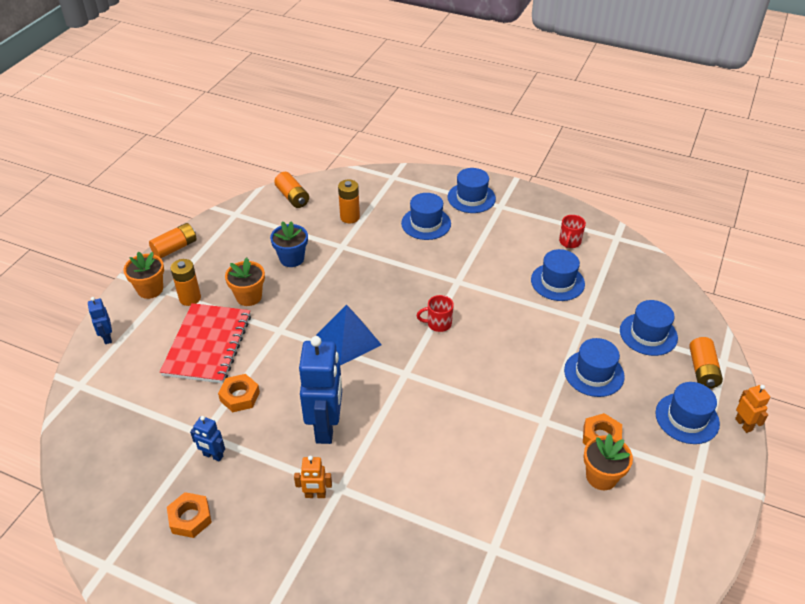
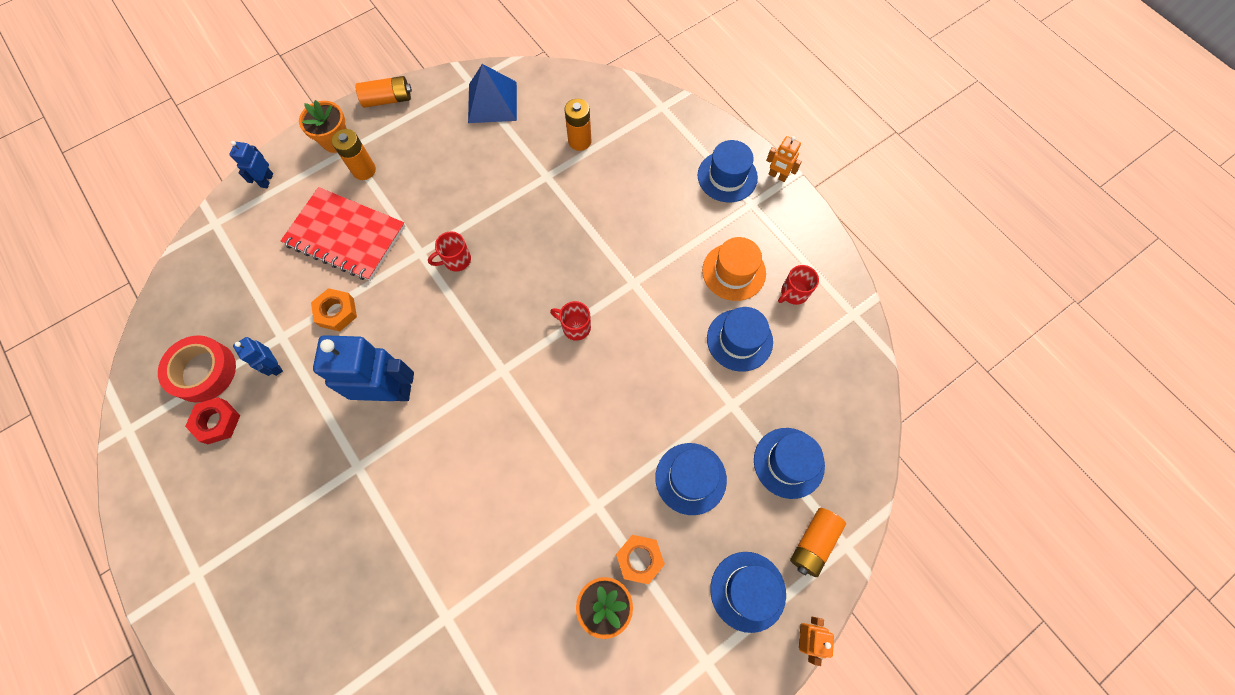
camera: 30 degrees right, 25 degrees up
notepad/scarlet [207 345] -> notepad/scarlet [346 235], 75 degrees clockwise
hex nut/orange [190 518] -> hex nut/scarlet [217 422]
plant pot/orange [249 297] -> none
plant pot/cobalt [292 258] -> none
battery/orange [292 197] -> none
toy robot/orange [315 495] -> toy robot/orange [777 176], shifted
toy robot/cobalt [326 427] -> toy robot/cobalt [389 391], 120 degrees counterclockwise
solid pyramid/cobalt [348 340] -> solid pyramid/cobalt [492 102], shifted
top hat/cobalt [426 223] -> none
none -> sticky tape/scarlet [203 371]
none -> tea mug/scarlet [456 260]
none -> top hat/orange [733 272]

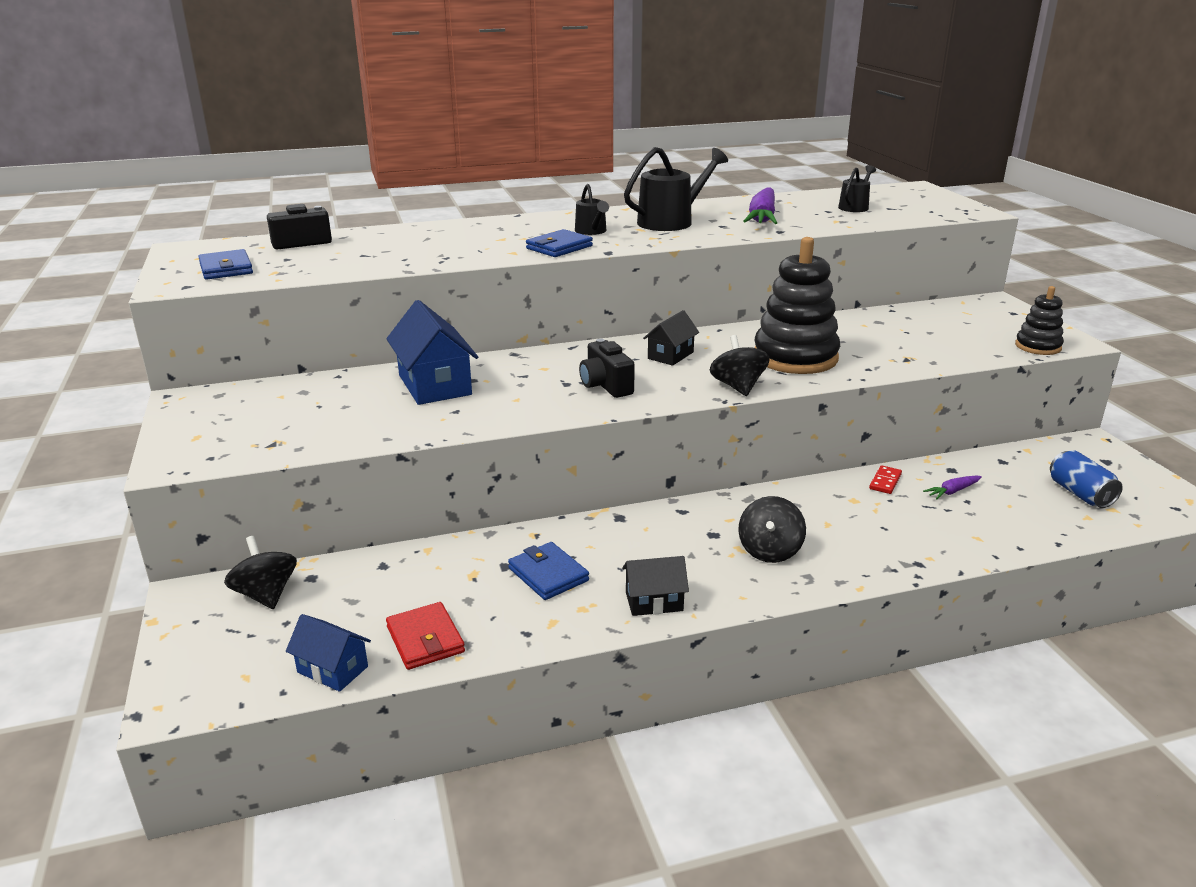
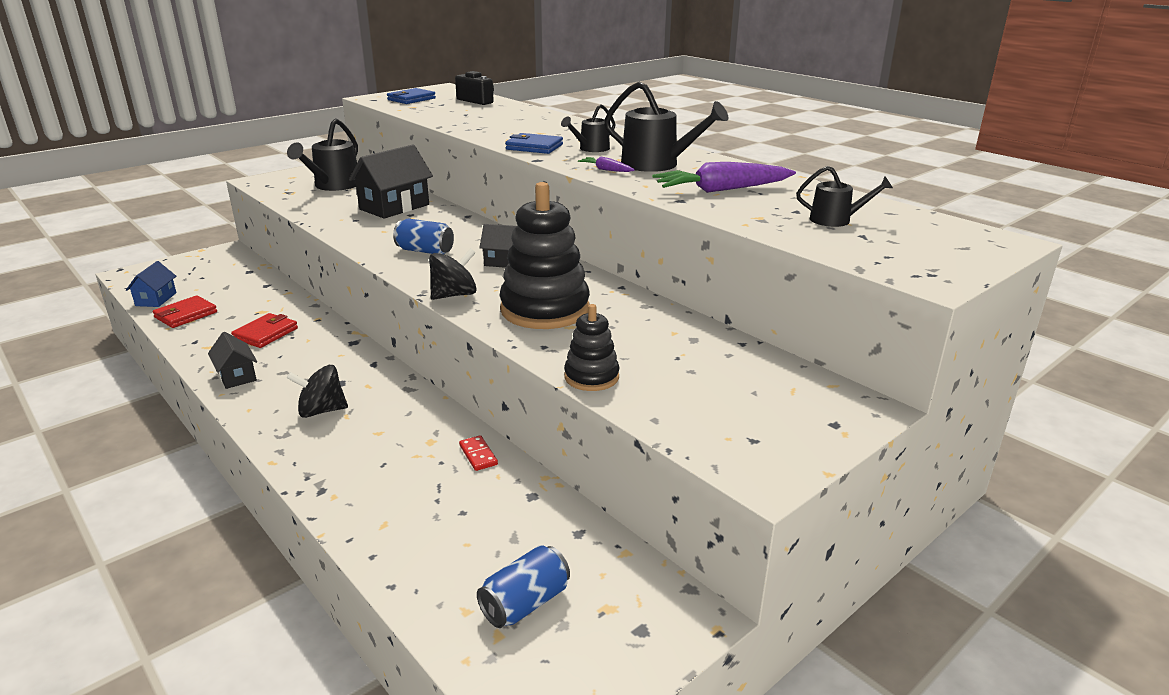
camera: 65 degrees right, 0 degrees up
whirligig/ebony [266 594] -> none
toy house/cobalt [435 385] -> toy house/ebony [394 207]
billfold/cobalt [548 574] -> billfold/scarlet [265 333]
compact camera/ebony [605 386] -> soda can/cobalt [425 251]
domino tile/scarlet [885 482] -> domino tile/scarlet [478 455], 60 degrees clockwise
root vegetable/violet [952 491] -> root vegetable/violet [606 170], shifted
stacking toy/ebony [1038 346] -> stacking toy/ebony [591 377], shifted
none -> sprinkling can/ebony [334 185]

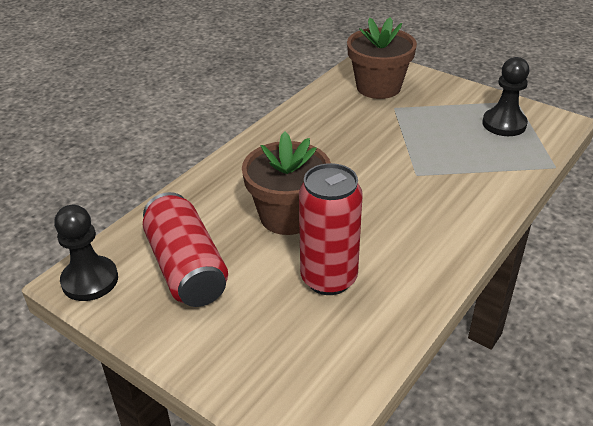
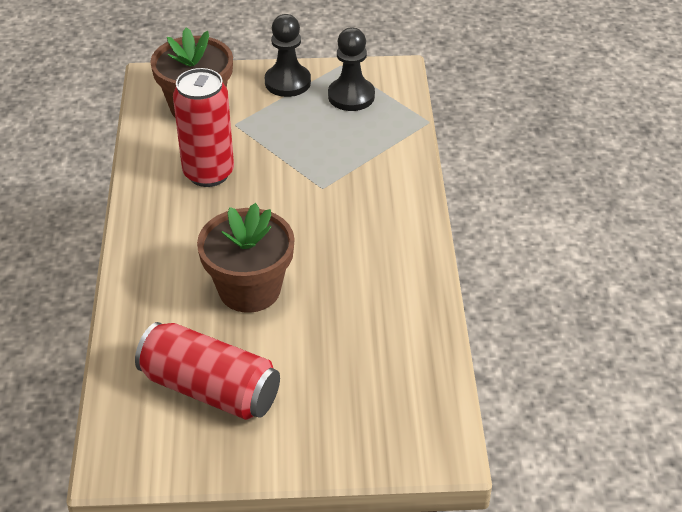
camera: 40 degrees left, 5 degrees up
pawn/ebony [90 280] -> pawn/ebony [287 82], shifted
soda can/scarlet [328 278] -> soda can/scarlet [208 173], shifted

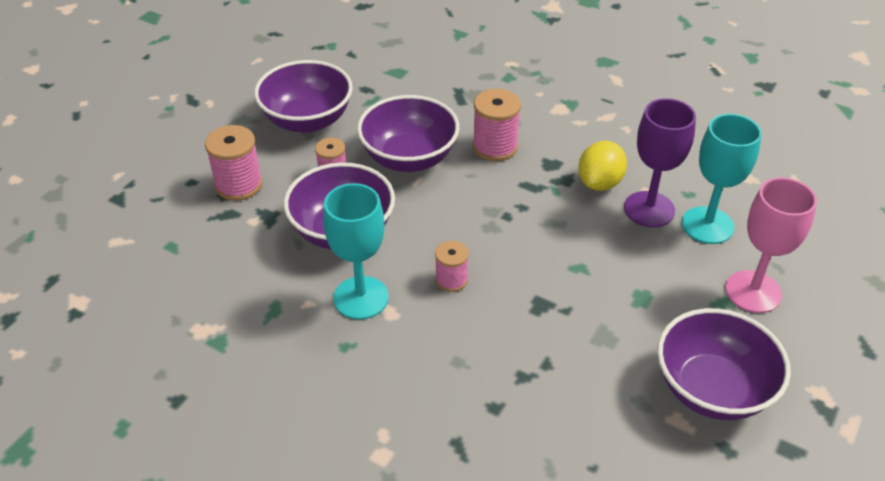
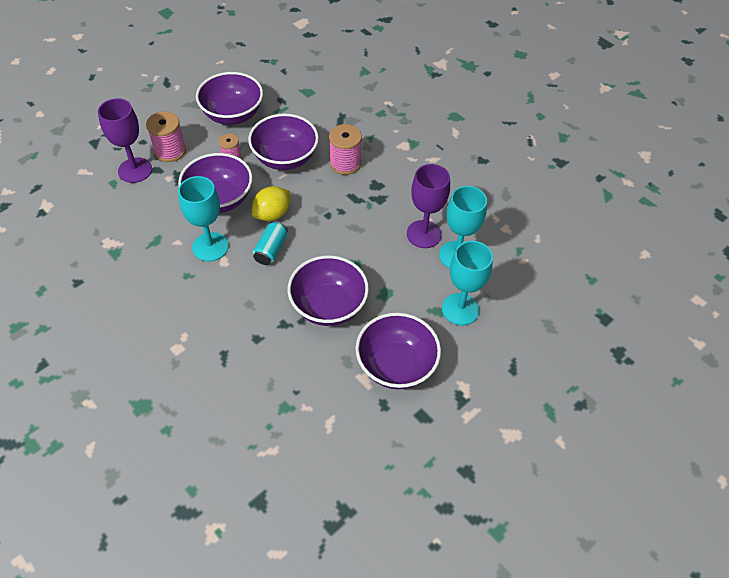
camera: 15 degrees right, 10 degrees up
bobbin/rosy [451 280] -> soda can/turquoise [271 249]
lemon/golden [599 183] -> lemon/golden [272 214], shifted
chalice/rosy [753 292] -> chalice/turquoise [460 309]
none -> chalice/violet [135 170]
none -> serving bowl/violet [328 306]

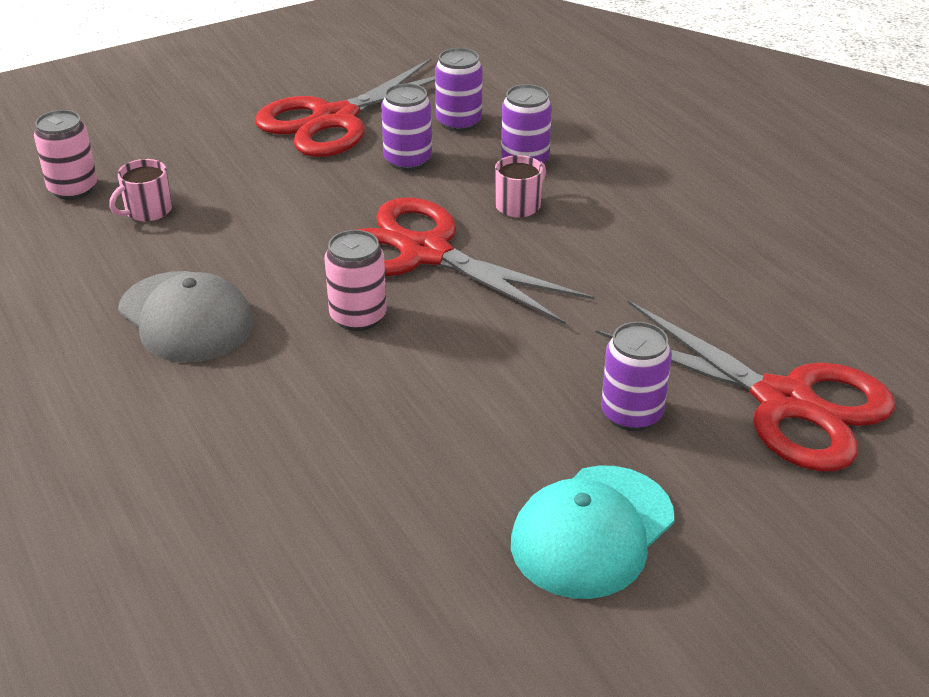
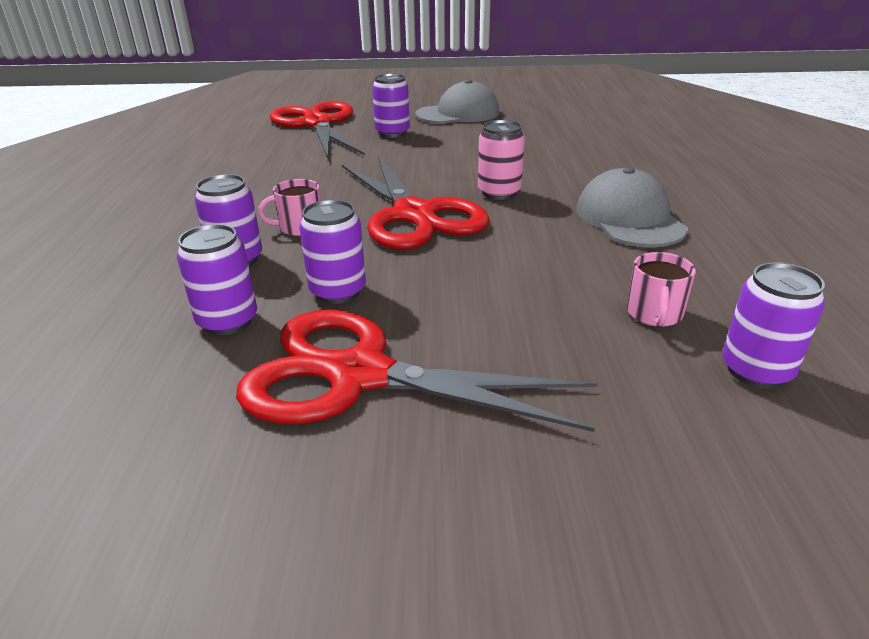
camera: 150 degrees left, 5 degrees down
soda can/rosy [73 189] -> soda can/violet [756 370]
tea mug/rosy [147 211] -> tea mug/rosy [654 314], 120 degrees clockwise
pair of scissors/scarlet [334 119] -> pair of scissors/scarlet [358 375], 150 degrees counterclockwise
peaked cap/turquoise [592 531] -> peaked cap/ash-grey [458 114]

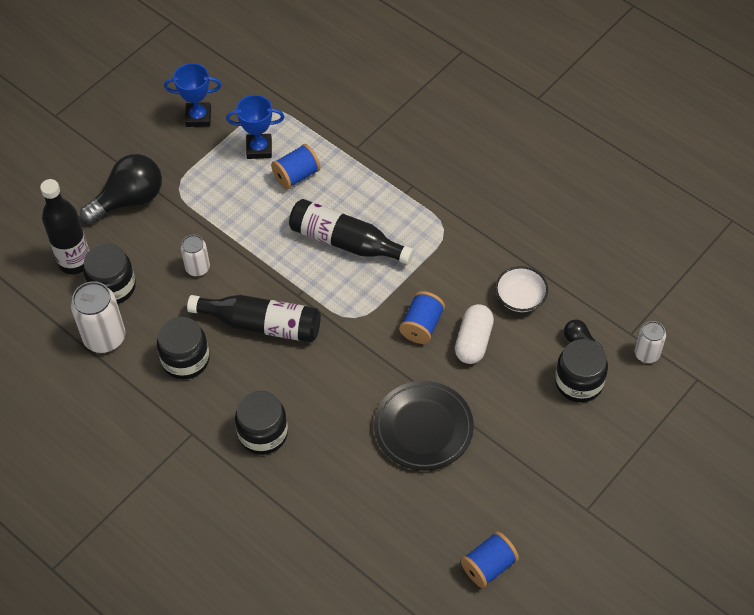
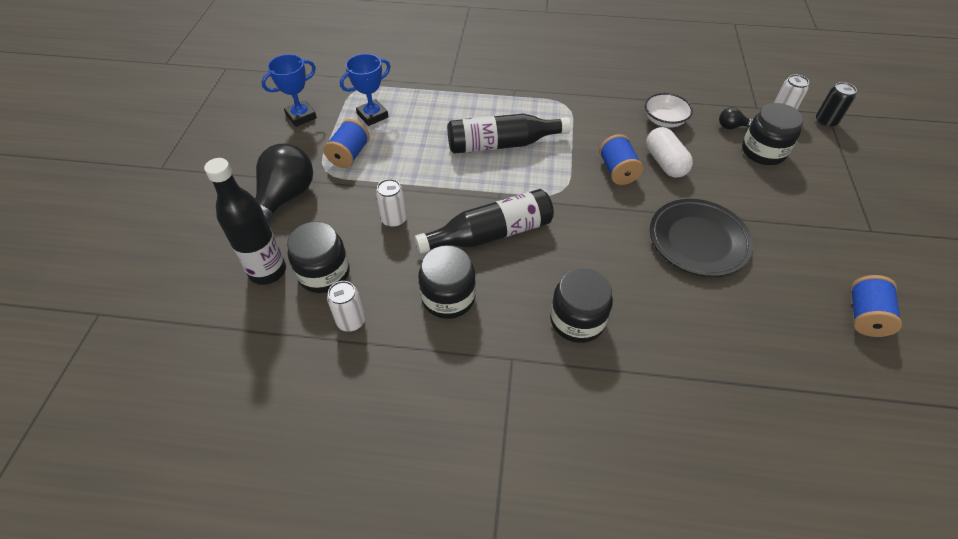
camera: 35 degrees left, 5 degrees down
soda can/pure white [104 338] -> soda can/pure white [351 321], x0.59
bobbin/cobalt [296 176] -> bobbin/cobalt [349 155], shifted
none -> soda can/ebony [825 121]

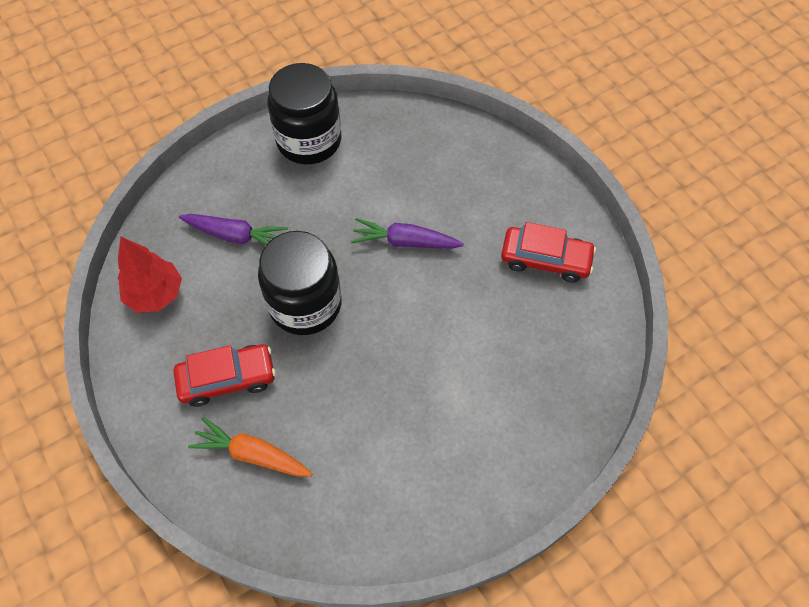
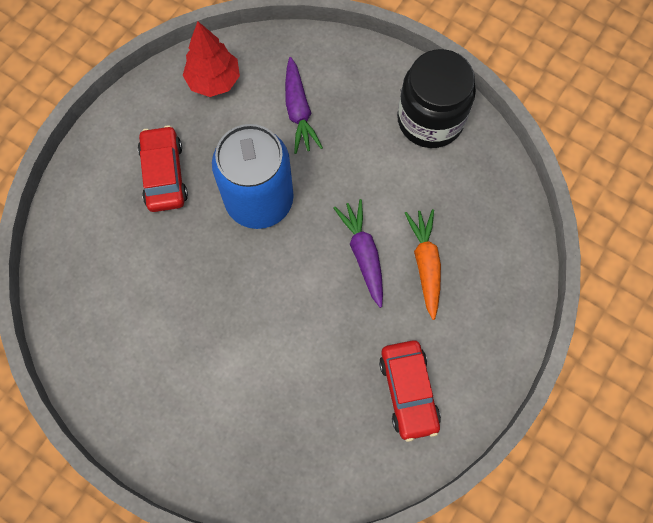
camera: 65 degrees right, 10 degrees up
toy car/scarlet [227 379] -> toy car/scarlet [164 174], 150 degrees counterclockwise
root vegetable/orange [252 454] -> root vegetable/orange [425 264], shifted
jar/ebony [305 304] -> soda can/cobalt [259 200]

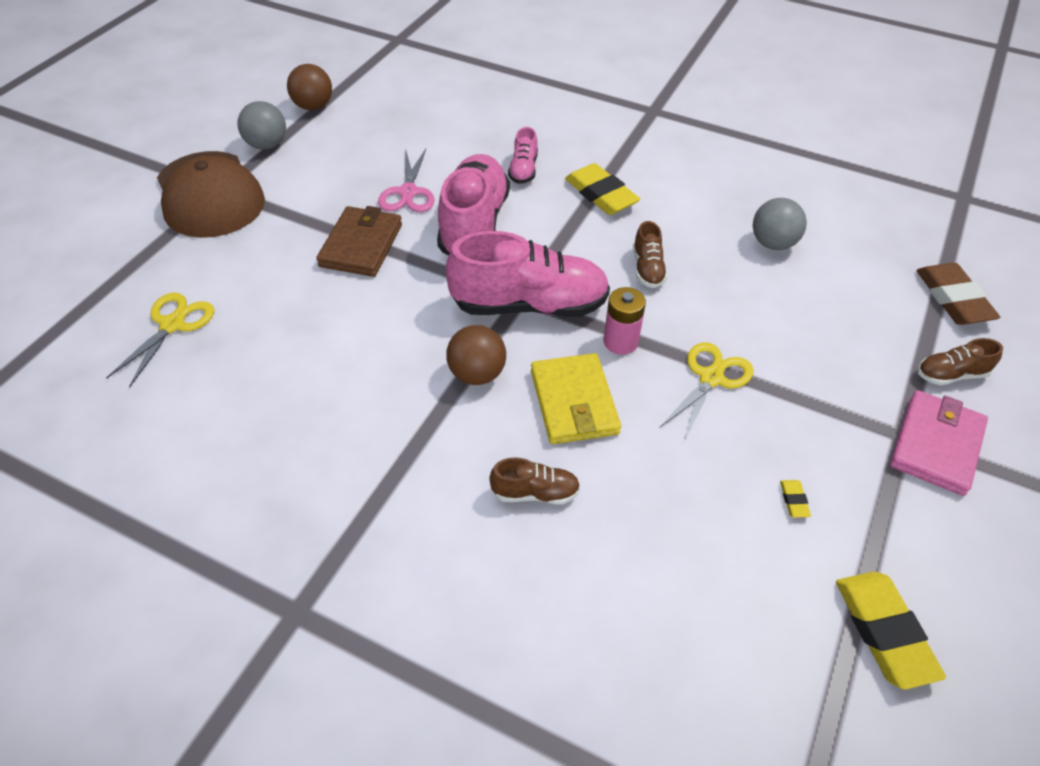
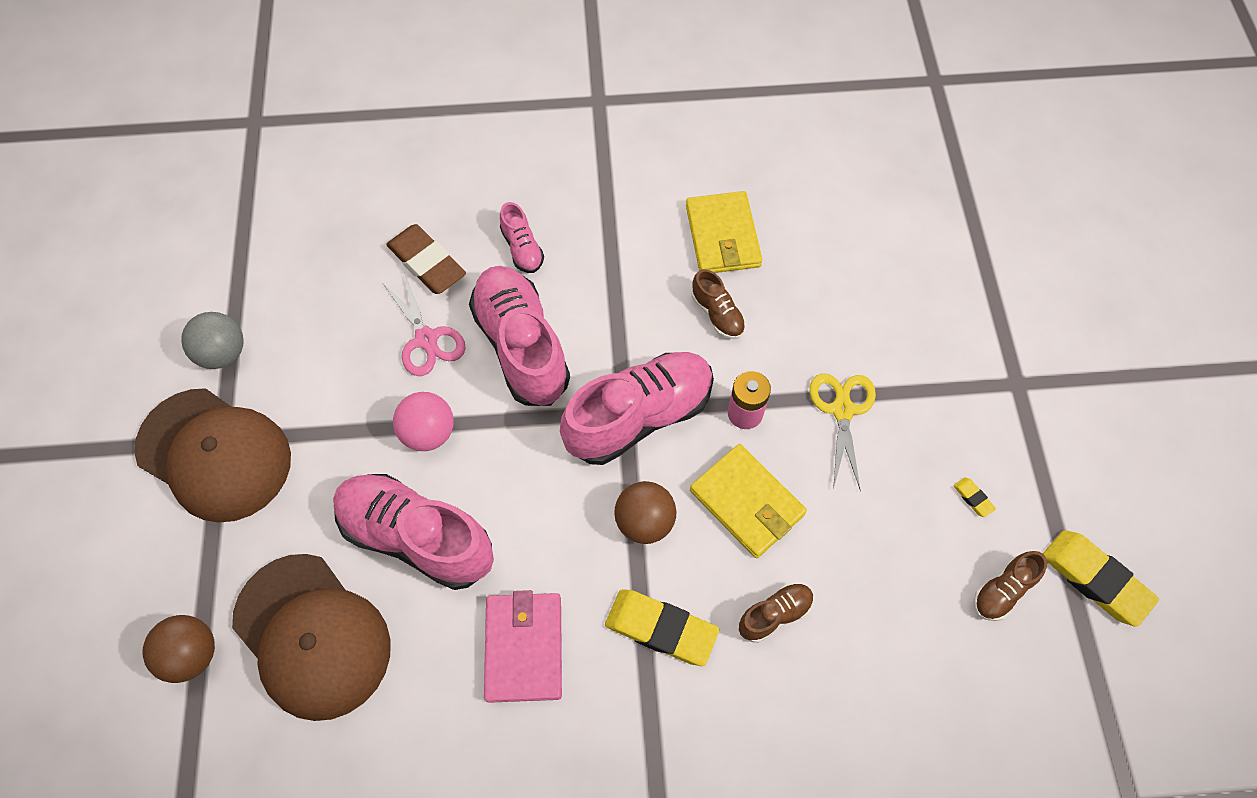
camera: 30 degrees left, 15 degrees up
pair of scissors/golden [172 325] -> peaked cap/russet [312 636]
sphere/russet [313 106] -> sphere/russet [192 654], shifted
billfold/russet [361 245] -> sphere/rosy [428 433]
pencil eraser/golden [601 194] -> pencil eraser/golden [661 628], shifted
sphere/ash-grey [773 243] -> none
billfold/rosy [936 445] -> billfold/rosy [524 647], shifted
pencil eraser/russet [953 299] -> pencil eraser/russet [427 263], shifted
shoe/russet [951 375] -> shoe/russet [1002 591], shifted
none -> shoe/rosy [417 537]
none -> billfold/golden [722 236]

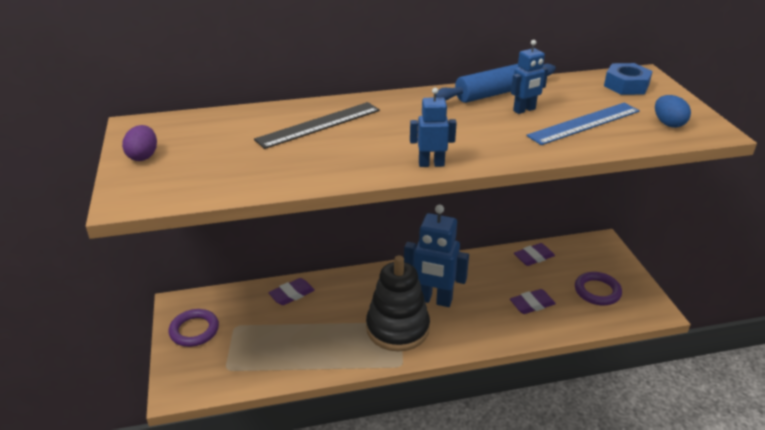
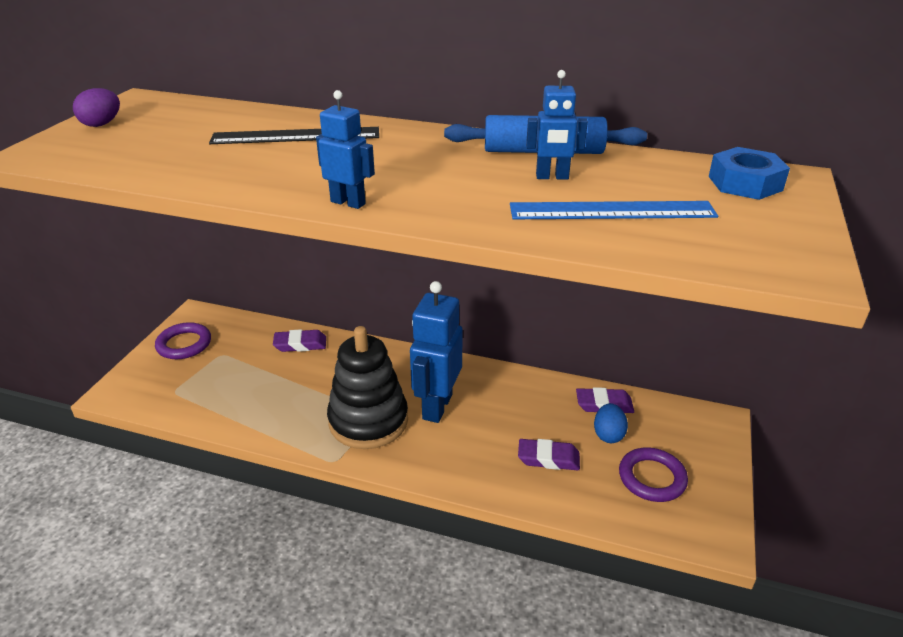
camera: 30 degrees right, 0 degrees up
toy robot/cobalt [434 300] -> toy robot/cobalt [436 406], 60 degrees clockwise
egg/cobalt [668 124] -> egg/cobalt [608 434], shifted

